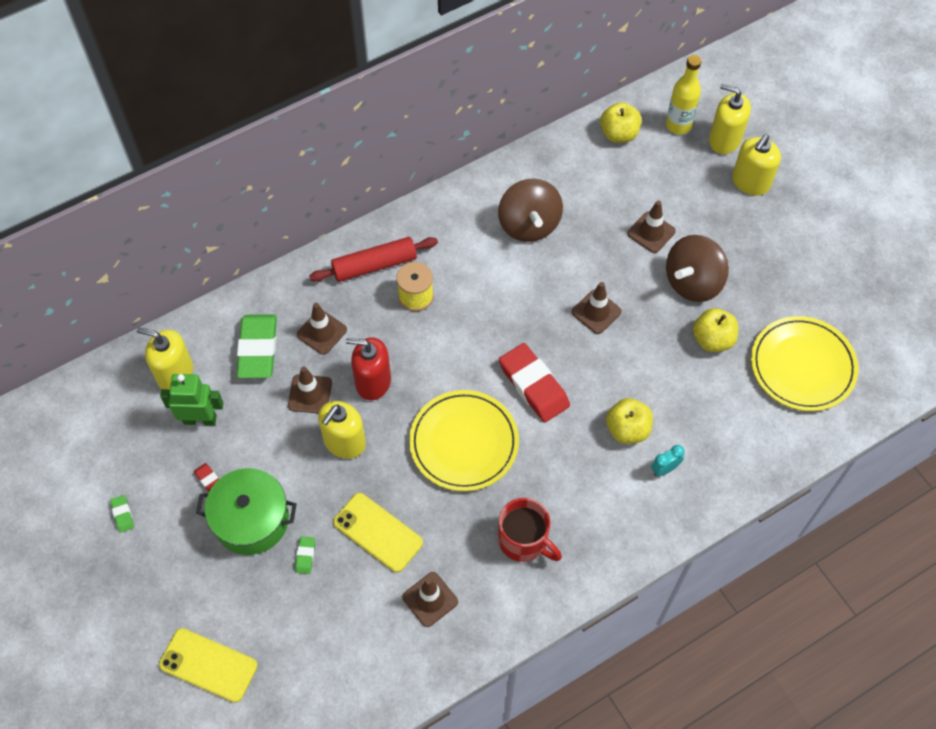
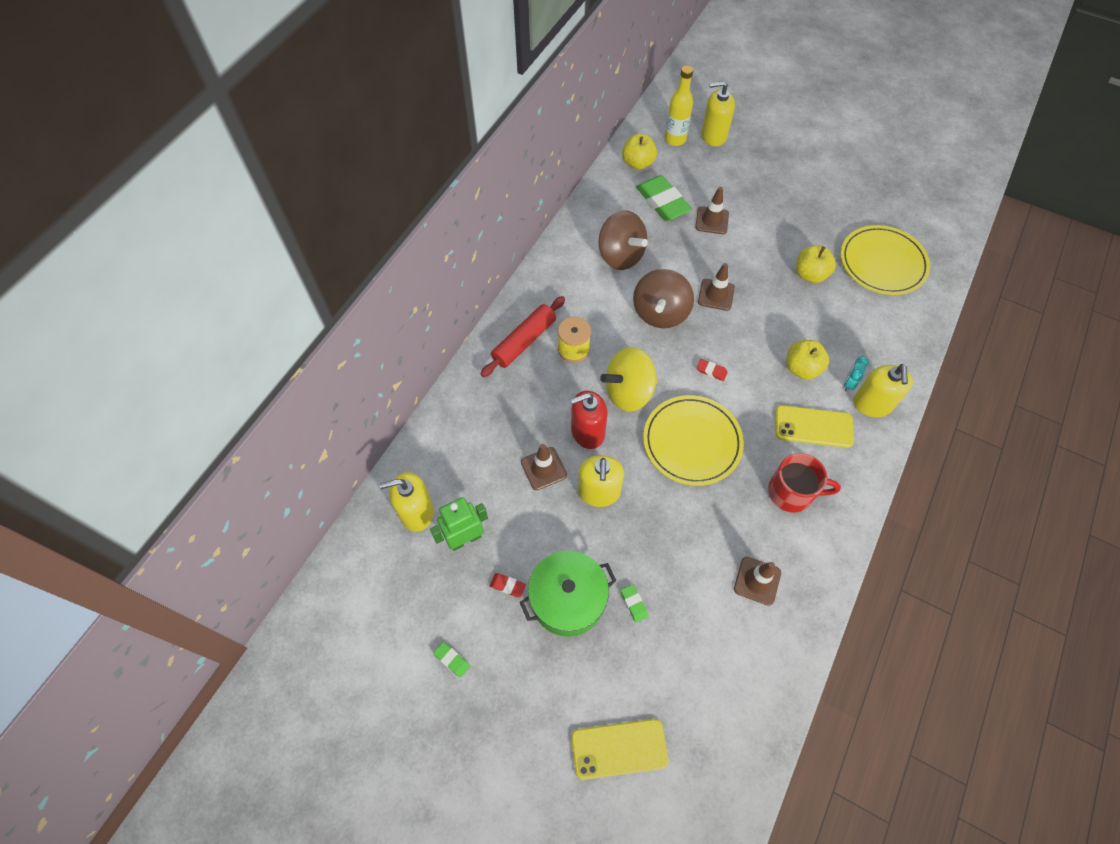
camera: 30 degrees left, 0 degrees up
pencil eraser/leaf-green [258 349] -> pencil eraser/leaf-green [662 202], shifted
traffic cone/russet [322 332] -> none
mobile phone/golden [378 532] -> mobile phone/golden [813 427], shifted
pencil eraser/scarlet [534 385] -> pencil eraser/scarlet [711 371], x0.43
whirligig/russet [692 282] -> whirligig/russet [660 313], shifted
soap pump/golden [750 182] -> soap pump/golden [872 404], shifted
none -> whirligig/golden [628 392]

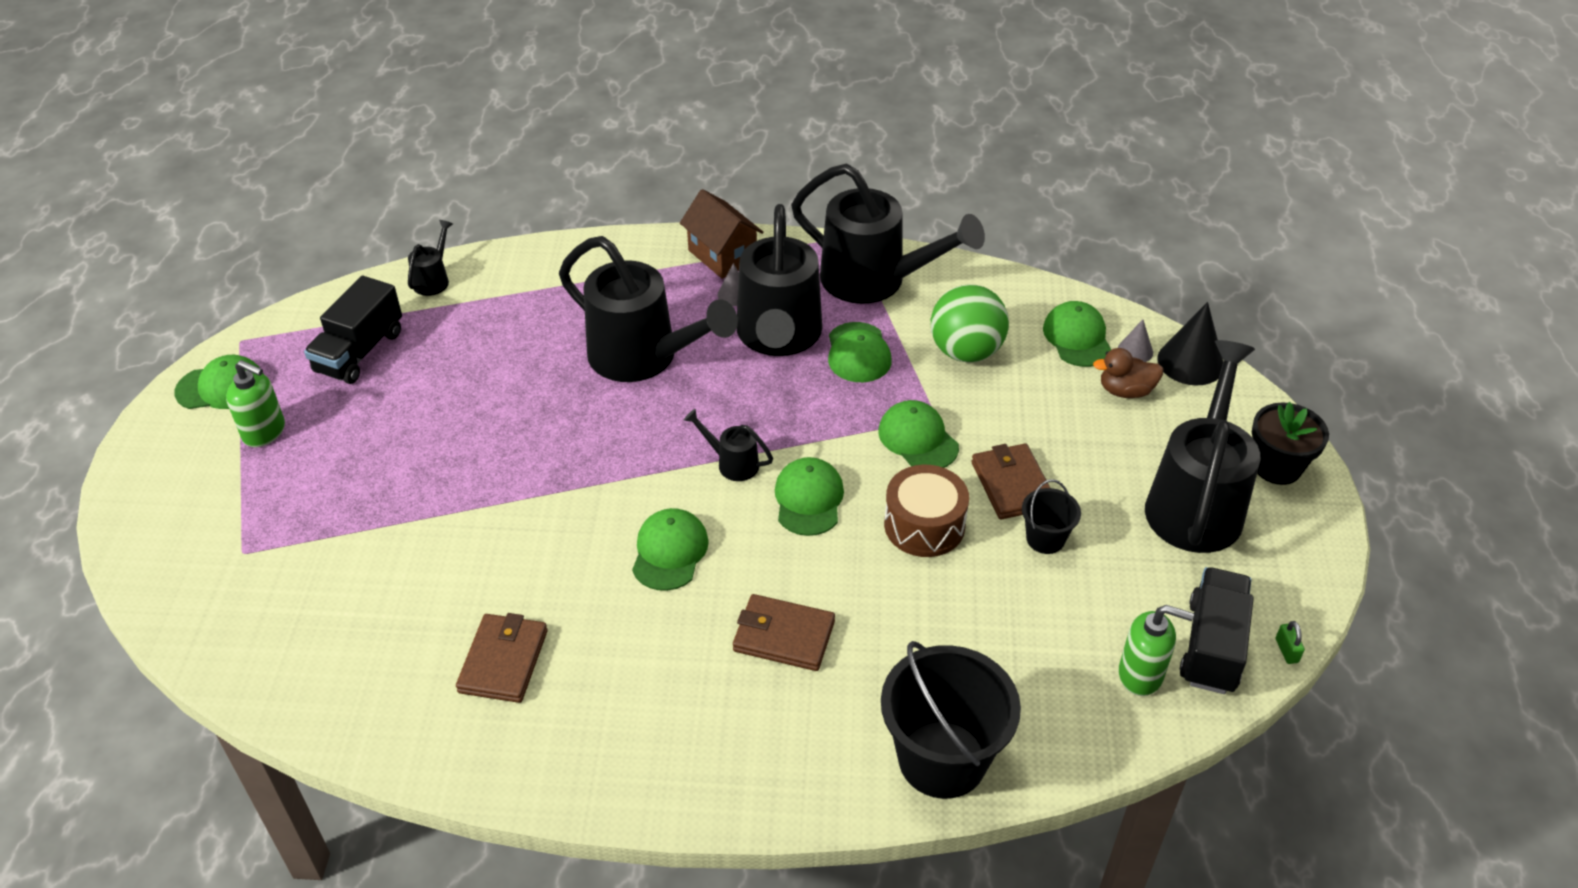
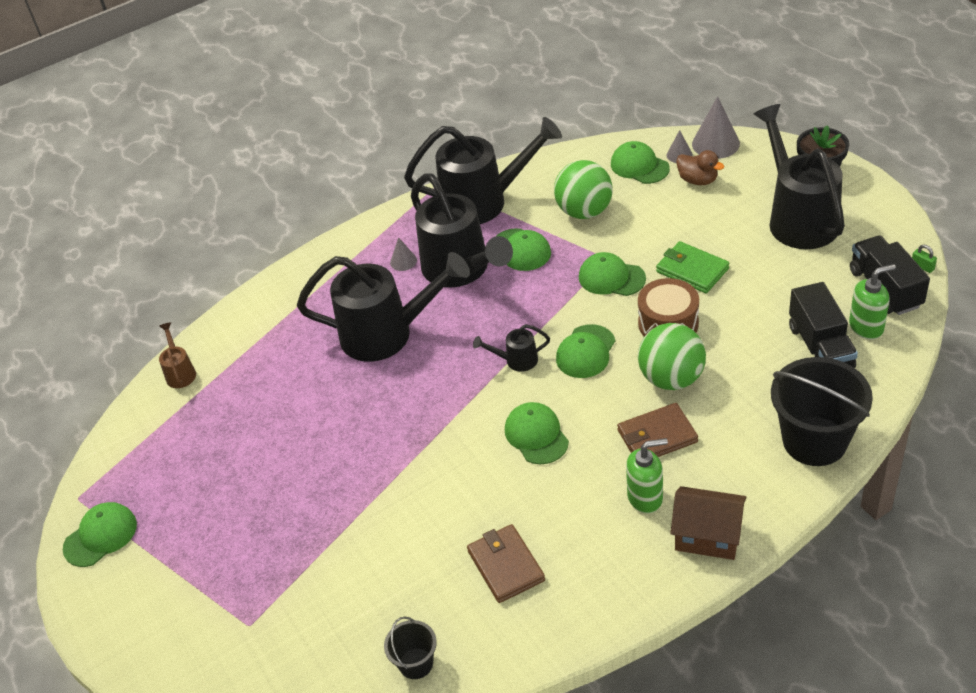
camera: 30 degrees left, 0 degrees up
soap pump/leaf-green [264 432] -> soap pump/leaf-green [645 497], shifted
lorry/ebony [360 352] -> lorry/ebony [820 347], shifted
sprinkling can/ebony [433 280] -> sprinkling can/russet [180 372]
toy house/russet [722 256] -> toy house/russet [707 536], shifted
peaked cap/leaf-green [808 499] -> peaked cap/leaf-green [586 352], 120 degrees counterclockwise
billfold/russet [1012 485] -> billfold/leaf-green [692 270]
bucket/ebony [1045 539] -> bucket/ebony [416 663], shifted
toy duck/russet [1125 391] -> toy duck/russet [698 180], 105 degrees counterclockwise
solid cone/ebony [1190 362] -> solid cone/ash-grey [715 143]
none -> sphere/leaf-green [671 378]

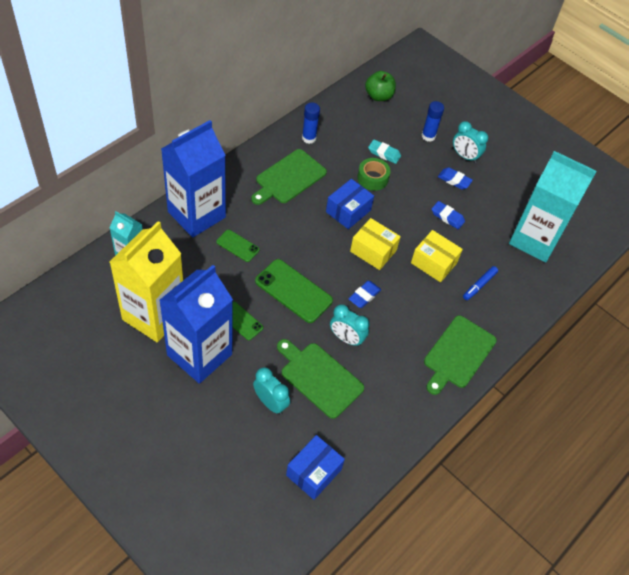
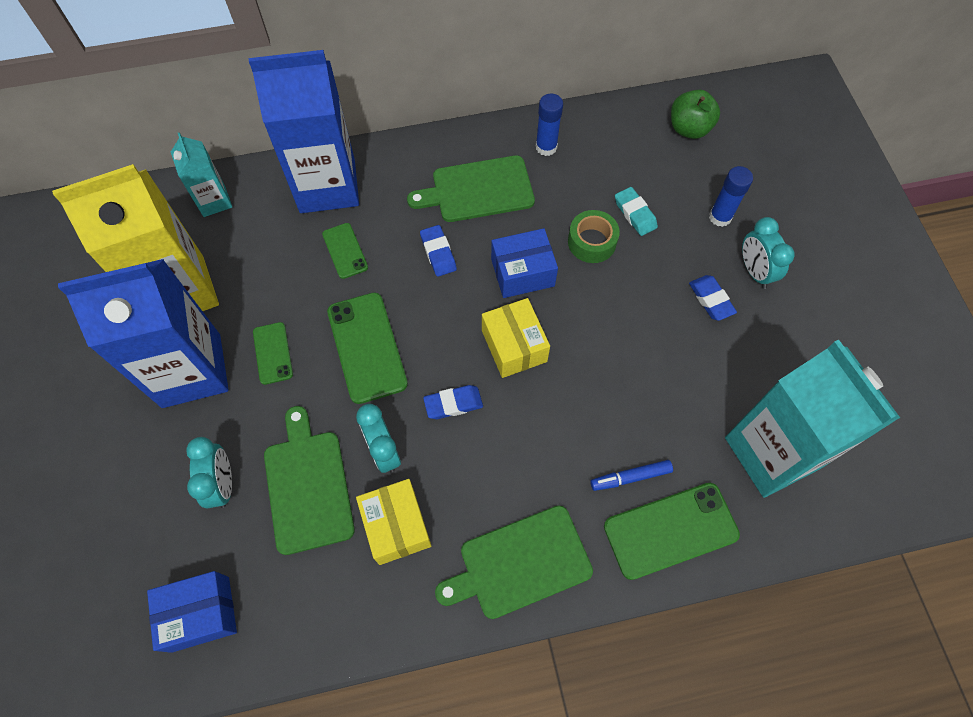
camera: 40 degrees right, 10 degrees up
package/golden [433 263] -> package/golden [396 526], shifted
pencil eraser/cobalt [447 217] -> pencil eraser/cobalt [438 253], shifted
none -> mobile phone/leaf-green [670 530]

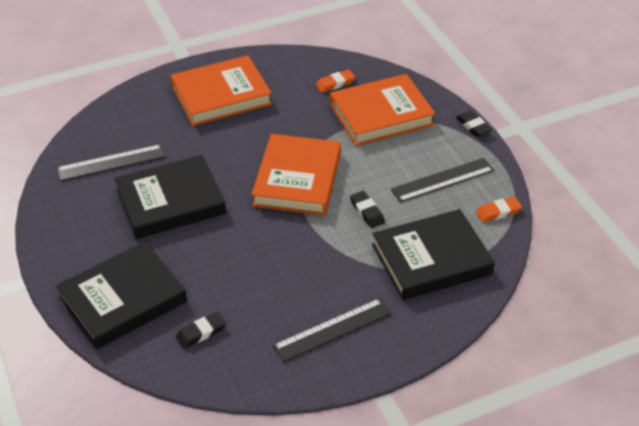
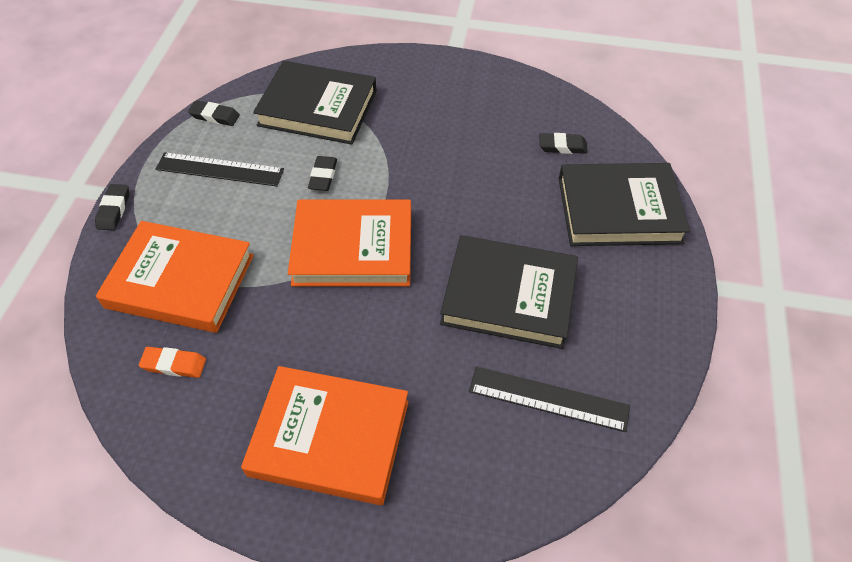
camera: 145 degrees left, 10 degrees up
hardback/orange [297 179] -> hardback/orange [353 248], 45 degrees clockwise
ruler/ebony [332 330] -> none
pencil eraser/orange [498 212] -> pencil eraser/ebony [215 116]

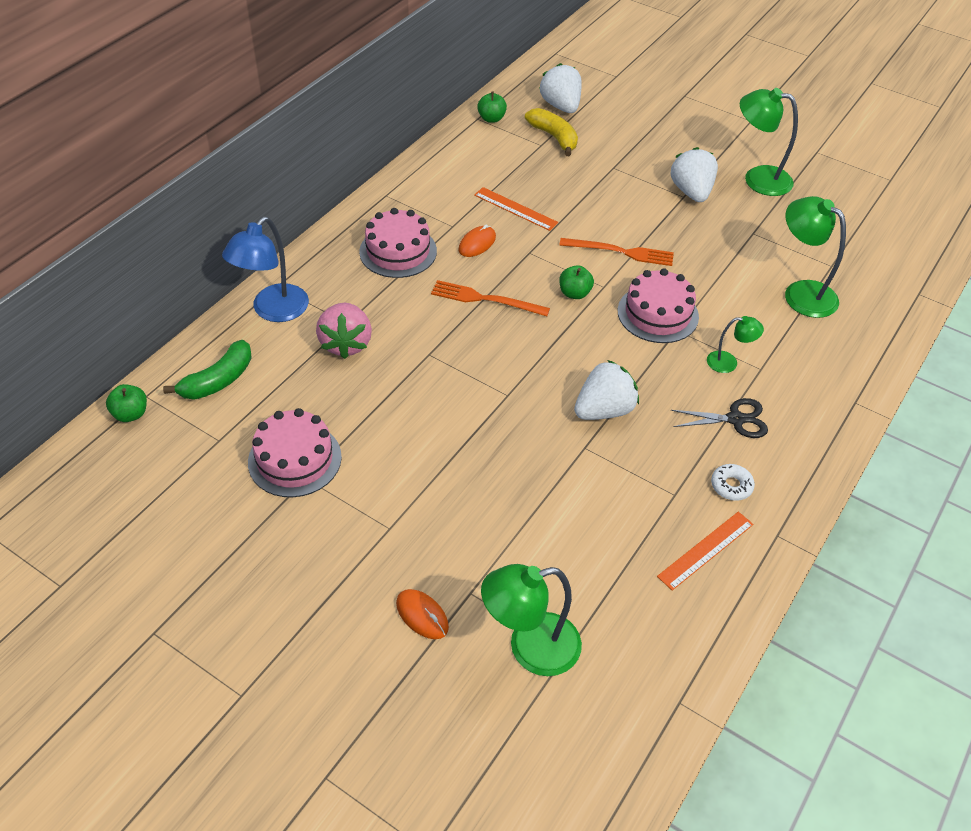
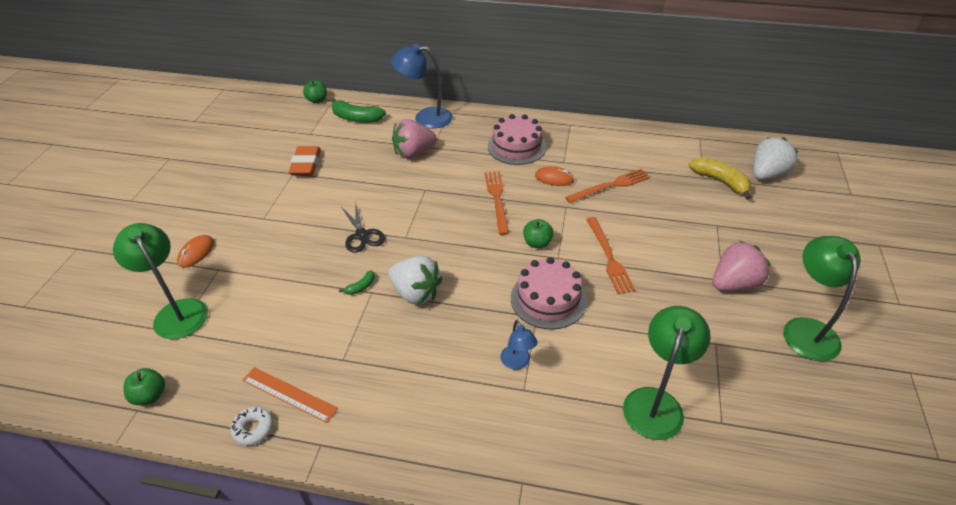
camera: 70 degrees right, 5 degrees down
layer cake/rosy [295 459] -> pencil eraser/orange [306 164]
ruler/orange [515 209] -> table fork/orange [610 186]
apple fruit/leaf-green [491 119] -> apple fruit/leaf-green [150 395], shifted
toy banana/golden [554 137] -> toy banana/golden [720 182], 75 degrees counterclockwise
toy strawberry/pure white [691 192] -> toy strawberry/rosy [734 283]
pair of scissors/ebony [735 419] -> pair of scissors/ebony [362 235], shifted
lamp/leaf-green [728 362] -> lamp/cobalt [517 363]
glazed donut/pure white [731 486] -> glazed donut/pure white [253 428], shifted
none -> toy banana/leaf-green [361 287]

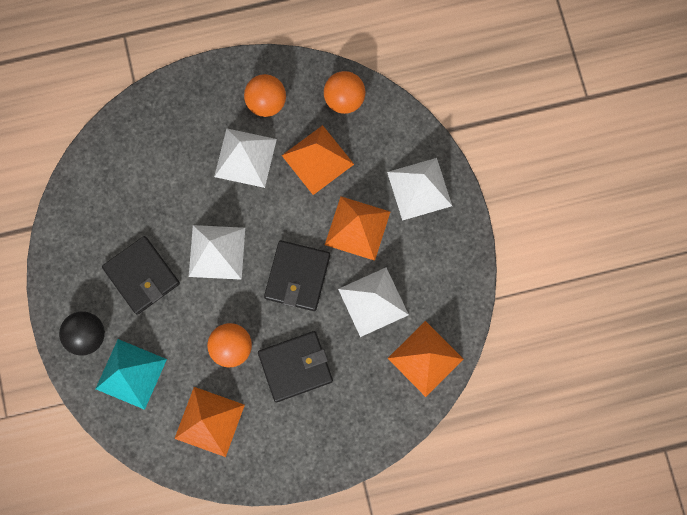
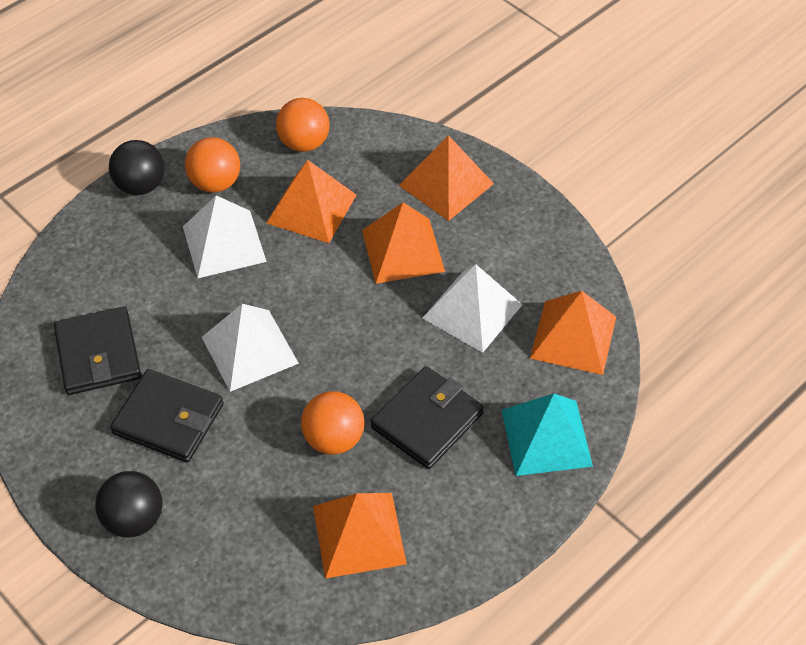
camera: 30 degrees left, 25 degrees down
solid pyramid/turquoise [131 374] -> solid pyramid/turquoise [546 437], shifted
billfold/ebony [297 276] -> billfold/ebony [98 354], shifted
solid pyramid/pure white [419 188] -> solid pyramid/orange [446 184]
none -> sphere/ebony [141 186]

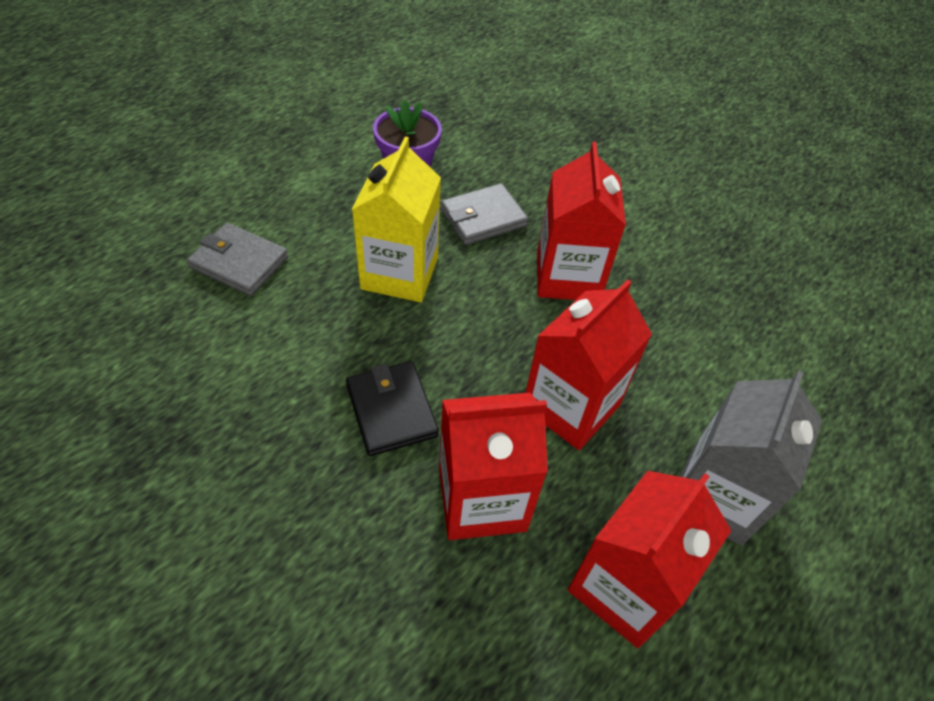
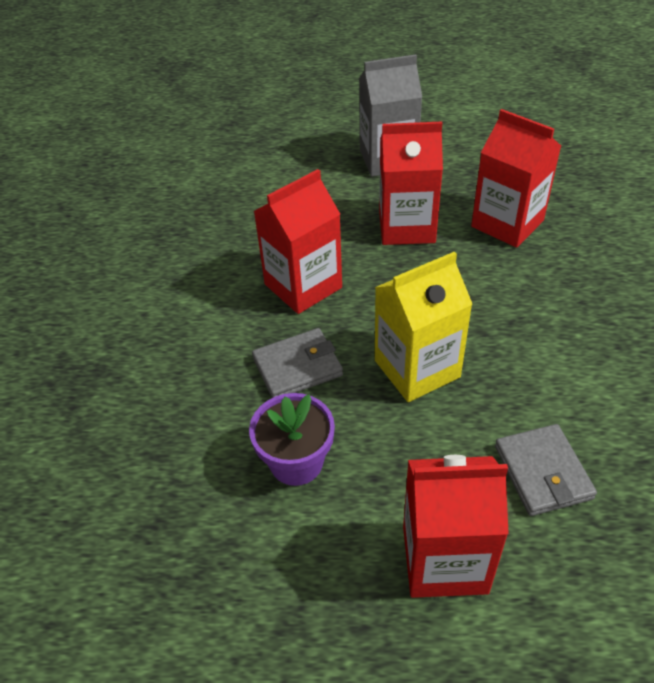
camera: 125 degrees left, 5 degrees down
billfold/ebony [391 410] -> none
billfold/ash-grey [483 218] -> billfold/ash-grey [297 367], 45 degrees counterclockwise
juice carton/scarlet [624 587] -> juice carton/scarlet [444 559], shifted

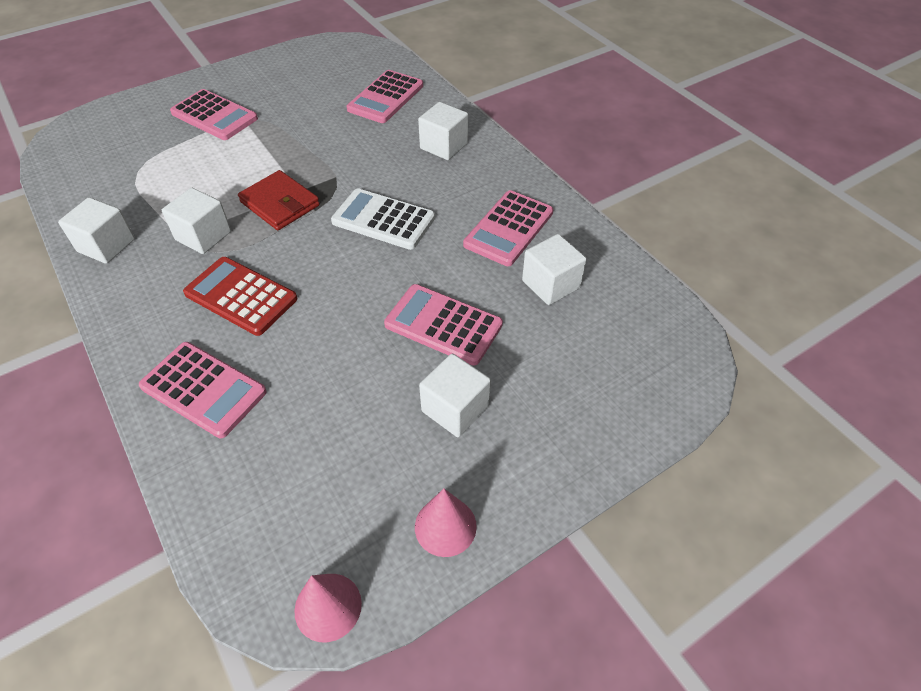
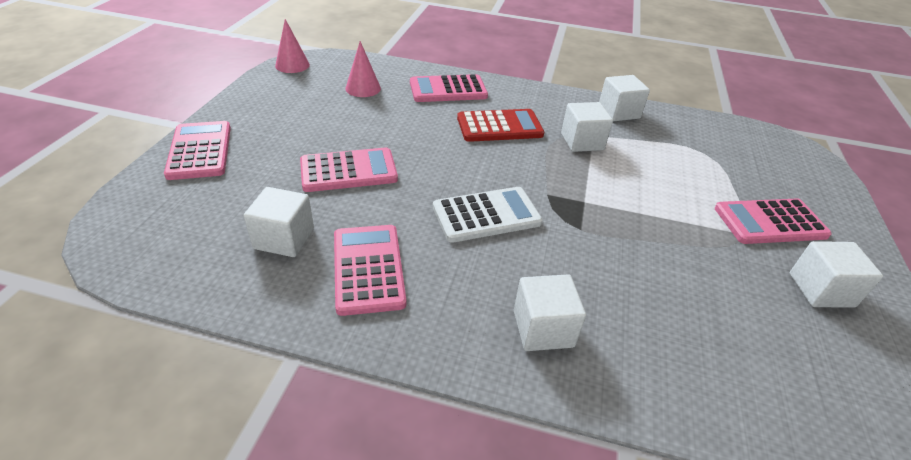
camera: 135 degrees right, 10 degrees down
billfold/scarlet [280 204] -> none
pocket calculator/rosy [386 98] -> pocket calculator/rosy [199 151], shifted
solid cone/rosy [445 526] -> solid cone/rosy [363 88], shifted
block/pure white [455 409] -> block/pure white [821 290], shifted

